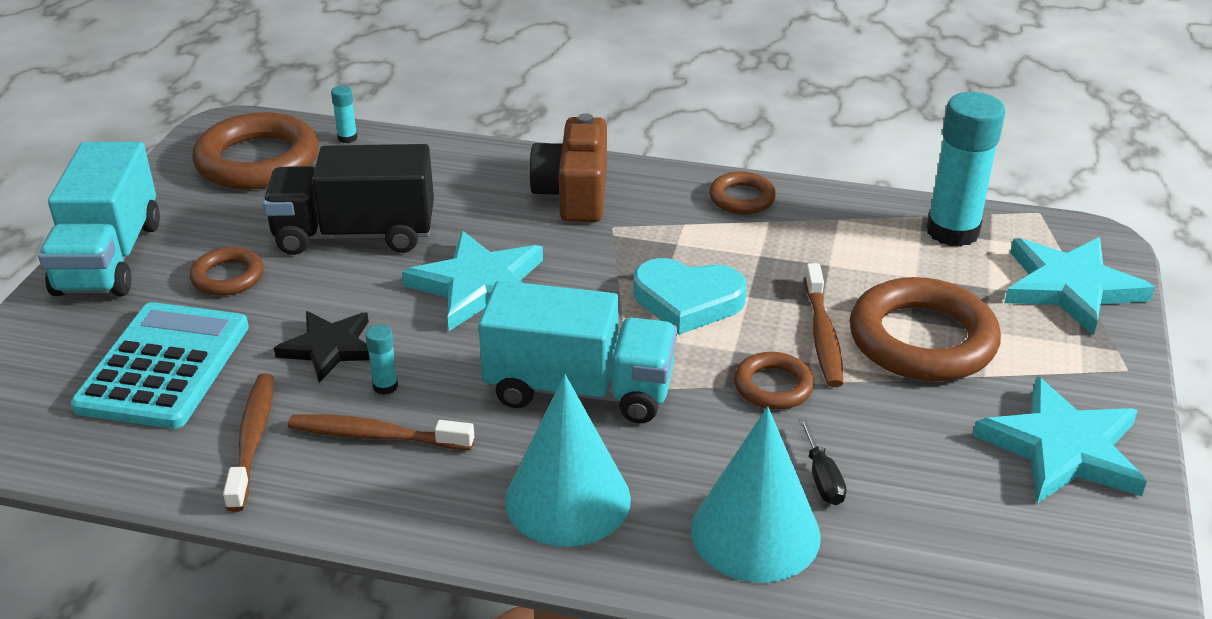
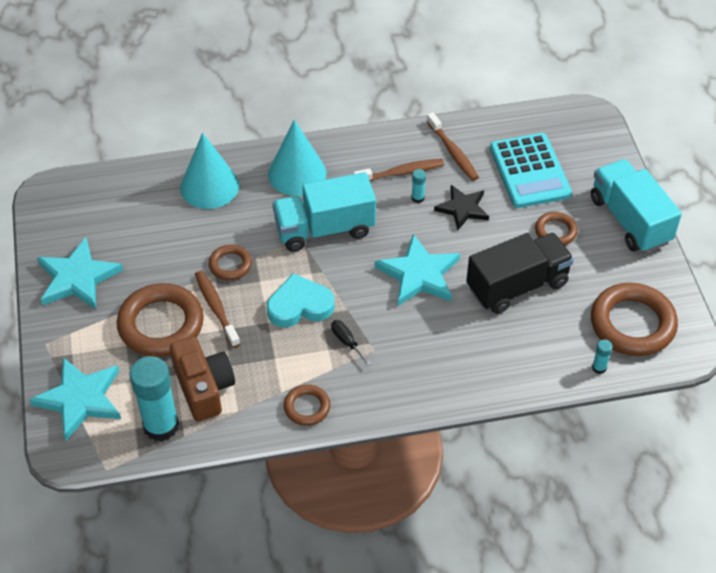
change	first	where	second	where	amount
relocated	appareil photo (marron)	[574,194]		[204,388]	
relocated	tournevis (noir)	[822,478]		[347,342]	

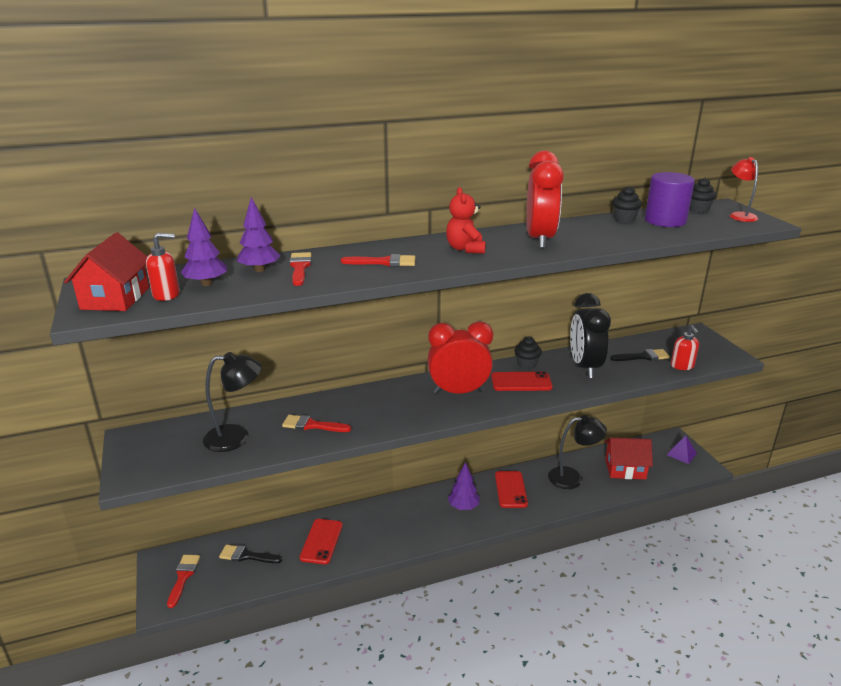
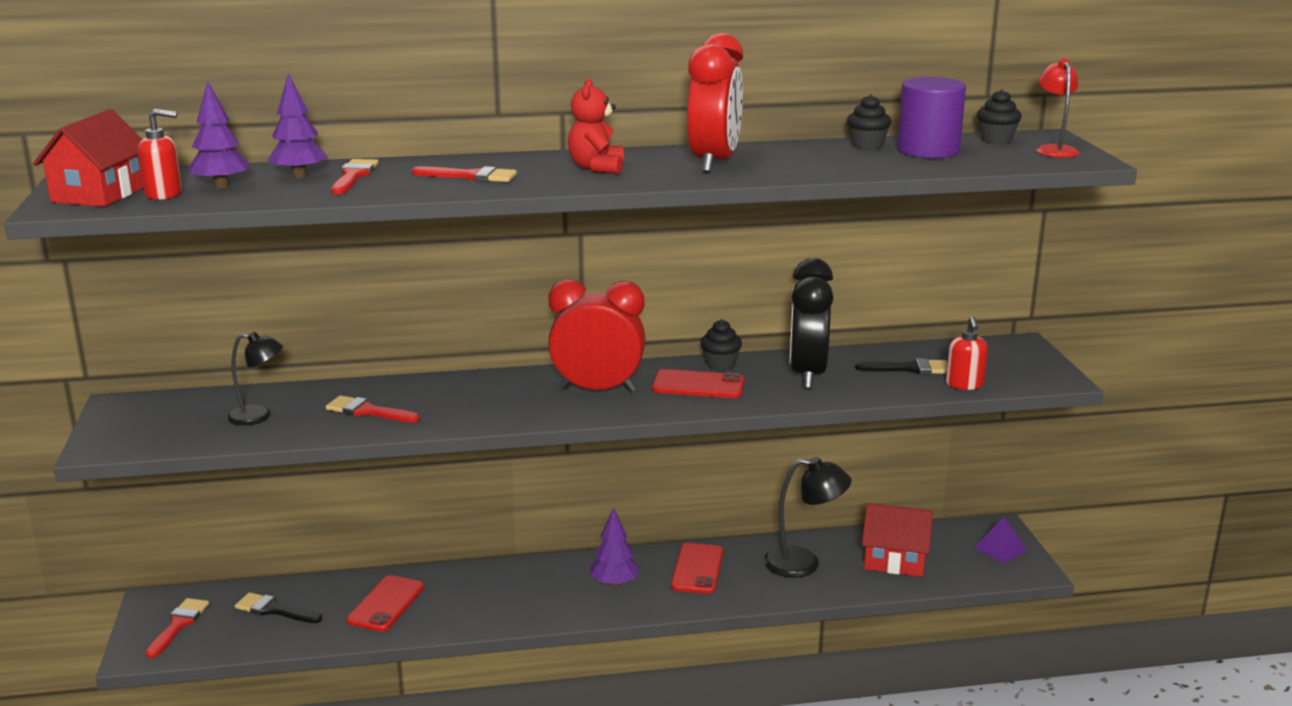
change	first	where	second	where	amount
size	lampe (noir)	[236,437]		[259,416]	x0.67

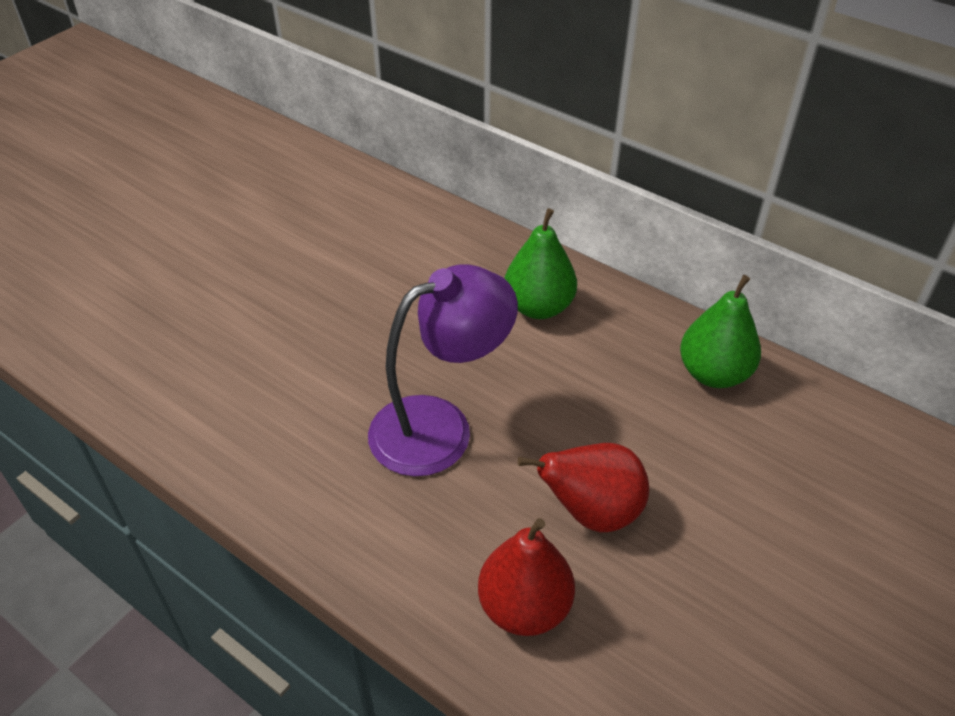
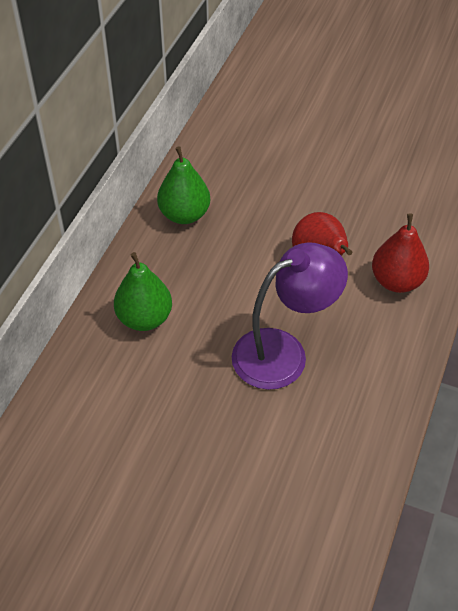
change	first	where	second	where	amount
spun	lampe (violet)	[440,427]		[283,352]	105 degrees clockwise

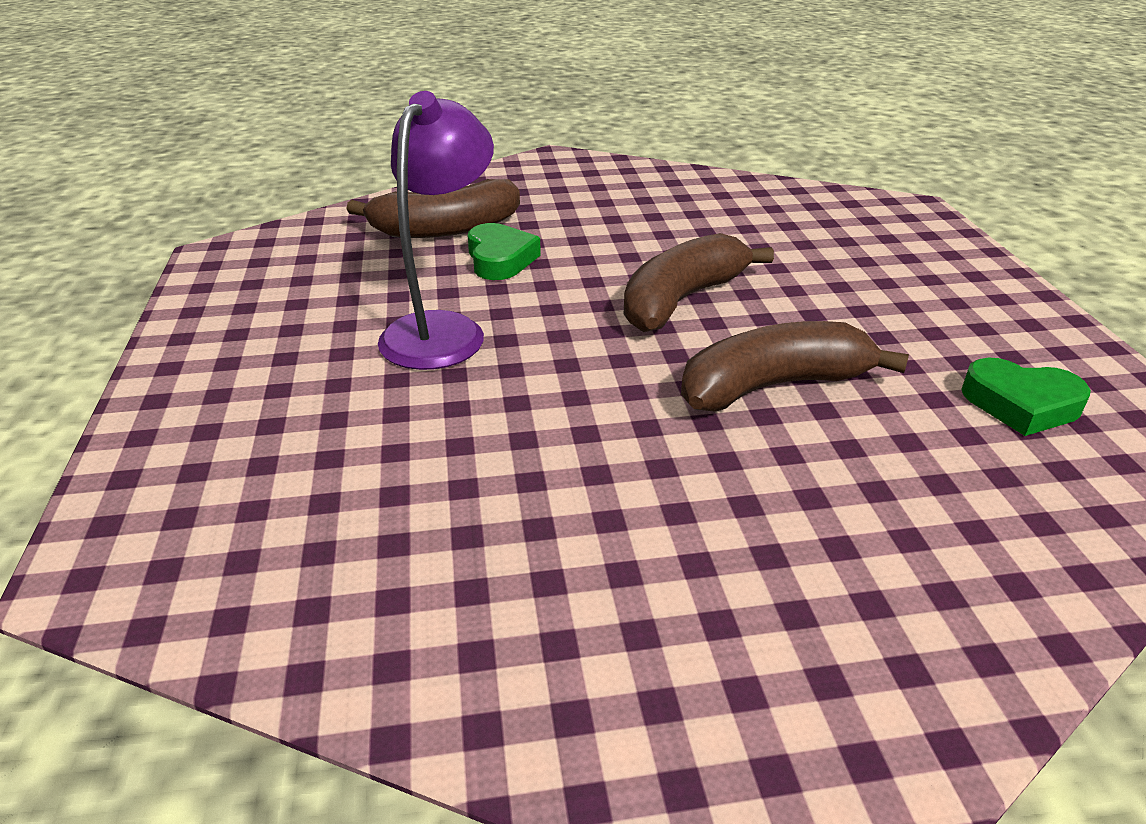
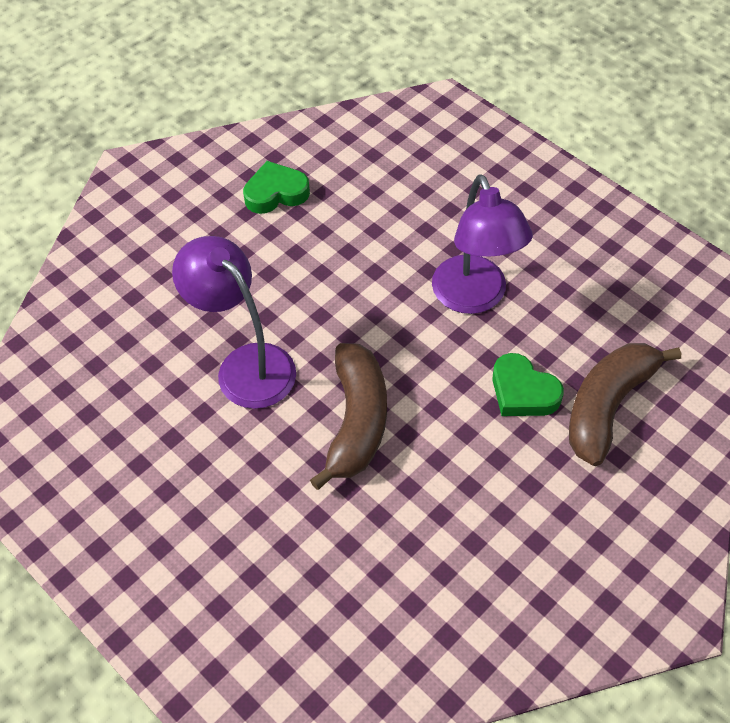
change	first	where	second	where	amount
exchanged	banane (marron)	[772,386]	lampe (violet)	[245,365]	
relocated	cœur (vert)	[1020,404]		[276,193]	

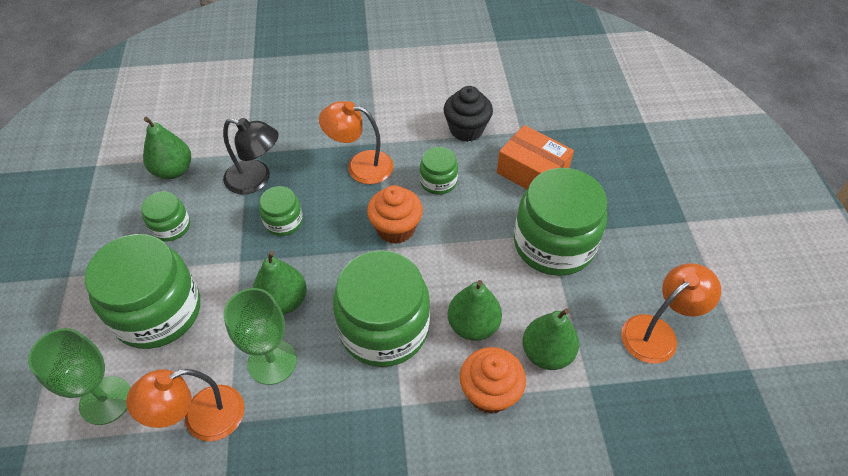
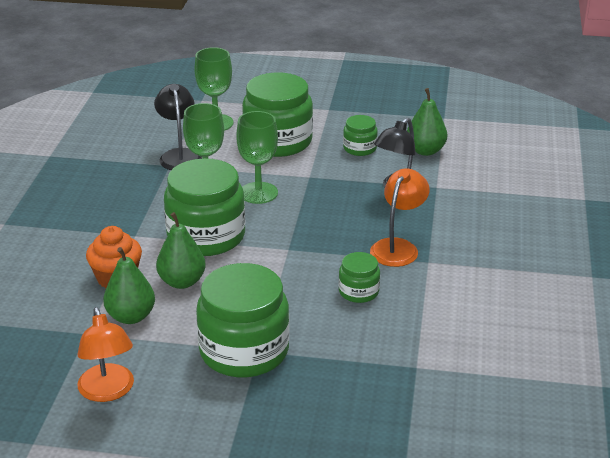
change	first	where	second	where	amount
colour	lampe (orange)	[201,419]	lampe (noir)	[179,155]	
exchanged	poire (vert)	[283,301]	verre à pied (vert)	[258,193]	
missing	bocal (vert)	[283,221]			
missing	muffin (orange)	[396,228]			
missing	muffin (noir)	[466,129]			
missing	boîte (orange)	[532,172]			

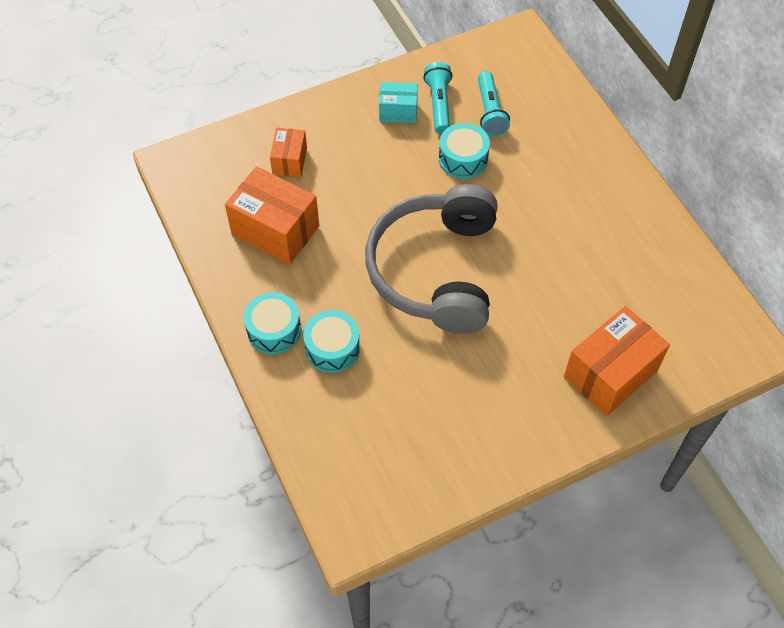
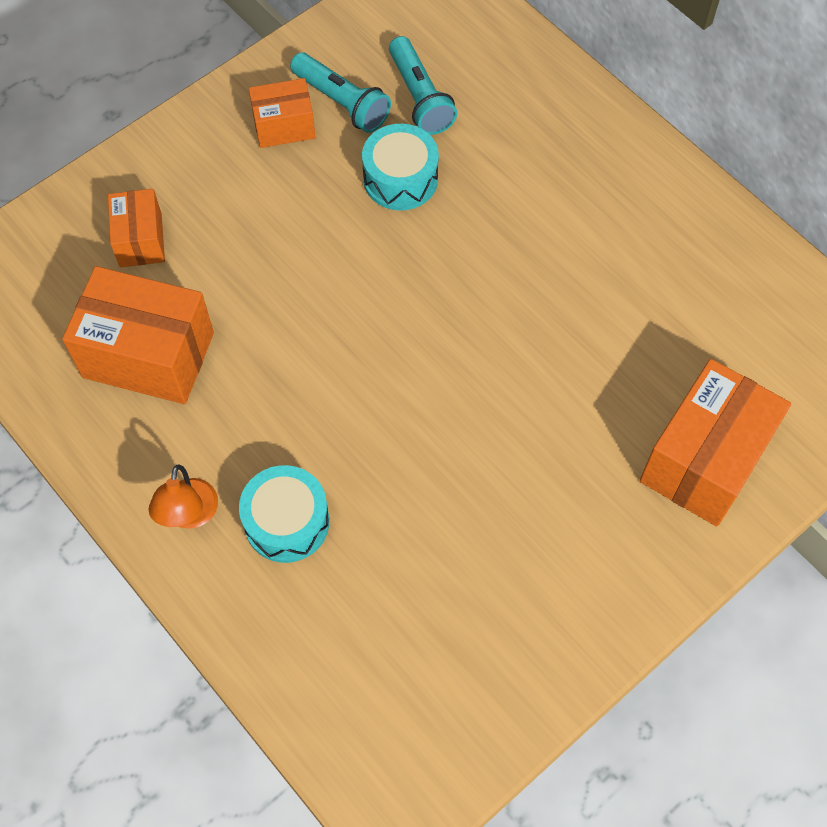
change	first	where	second	where	amount
exchanged	tambour (turquoise)	[274,330]	lampe (orange)	[189,515]	
missing	casque audio (gris)	[436,270]			
colour	boîte (turquoise)	[398,111]	boîte (orange)	[284,126]	
spun	lampe de poche (turquoise)	[439,104]		[341,102]	150 degrees clockwise

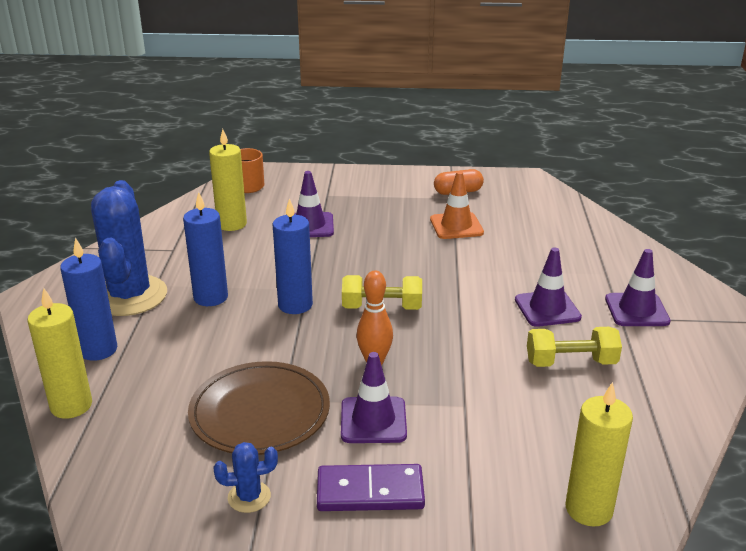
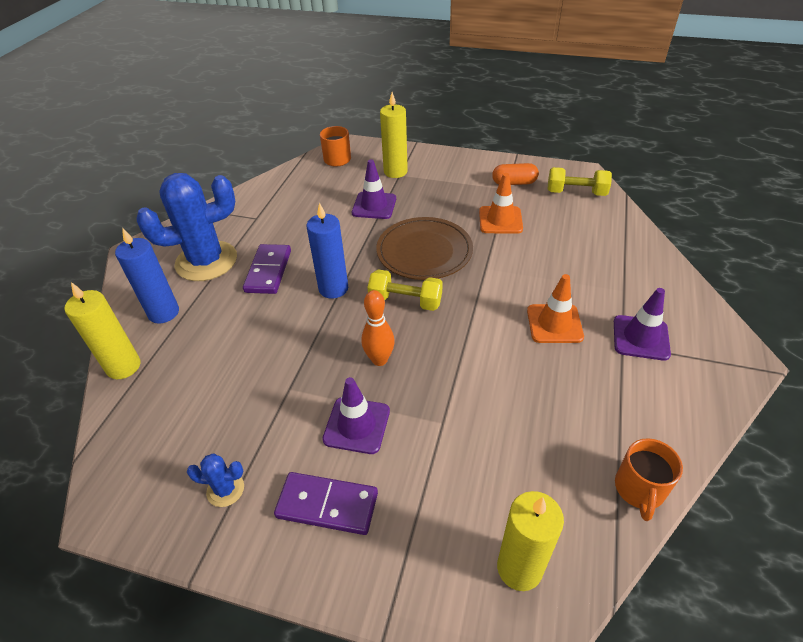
change	first	where	second	where	amount
spun	cactus (bleu)	[129,296]		[206,261]	60 degrees clockwise
exchanged	bougie (bleu)	[210,297]	domino (violet)	[268,271]	
relocated	assiette (marron)	[260,412]		[424,251]	
relocated	bougie (jaune)	[232,224]		[395,172]	
colour	cône de chantier (violet)	[547,309]	cône de chantier (orange)	[554,324]	
relocated	haltère (jaune)	[571,362]		[576,193]	
appeared			tasse (orange)	[639,489]	

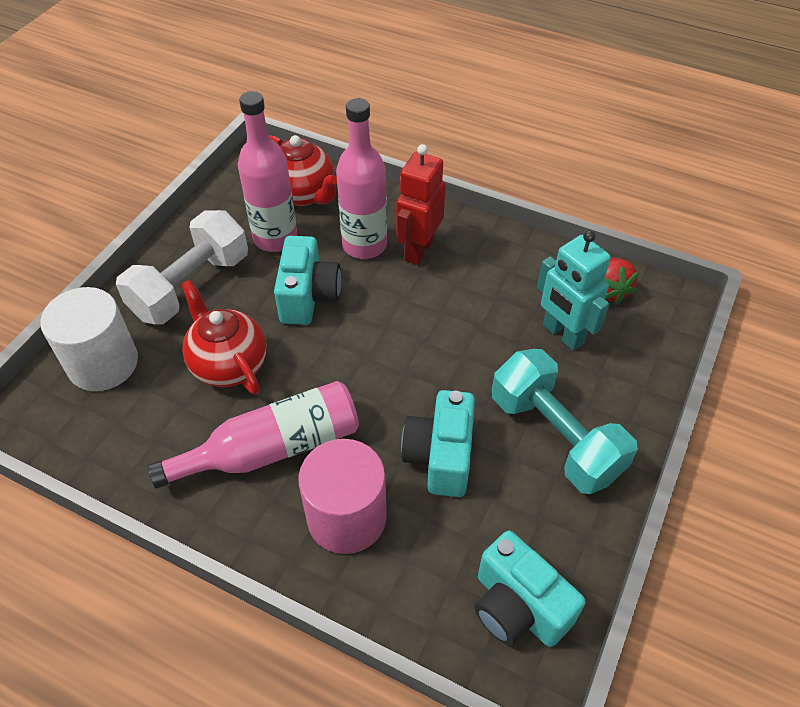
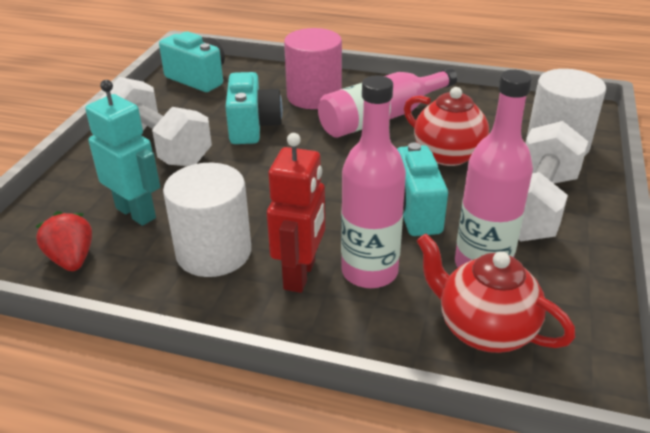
change	first	where	second	where	amount
colour	haltère (turquoise)	[555,437]	haltère (blanc)	[160,146]	
appeared			cylindre (blanc)	[213,252]	

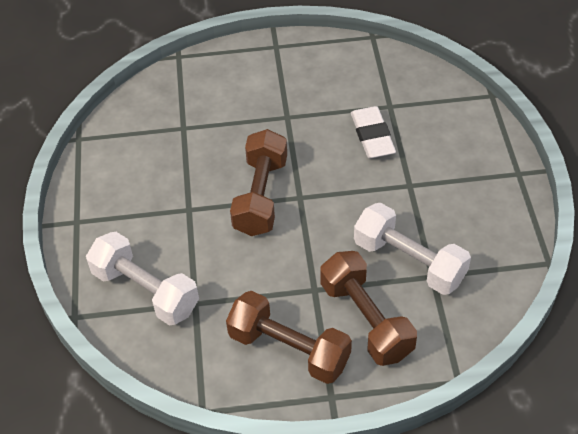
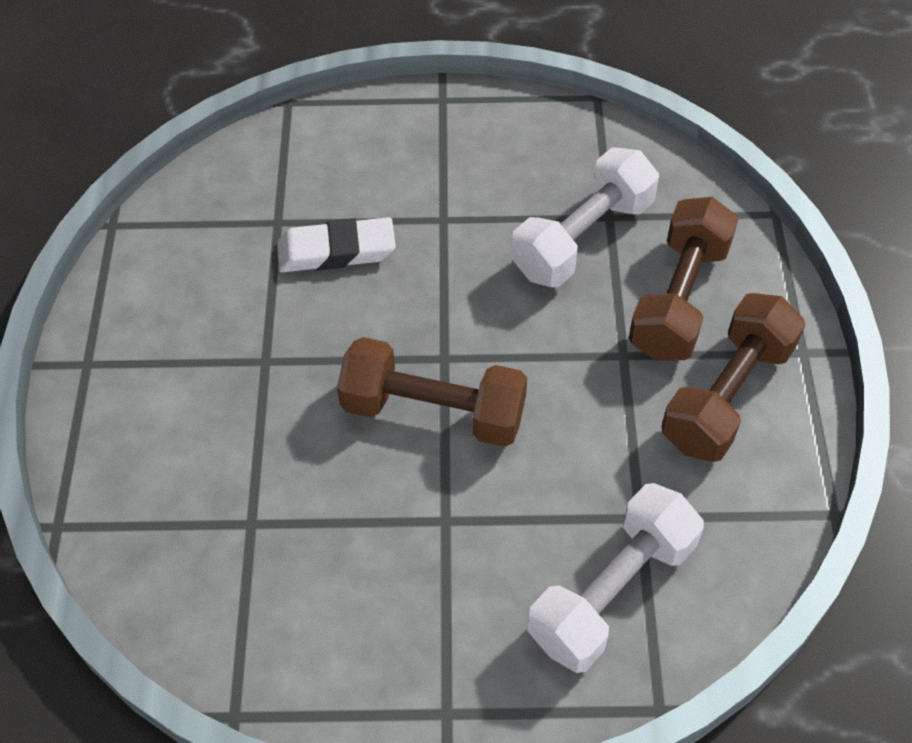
change	first	where	second	where	amount
spun	haltère (marron)	[366,320]		[679,299]	45 degrees counterclockwise

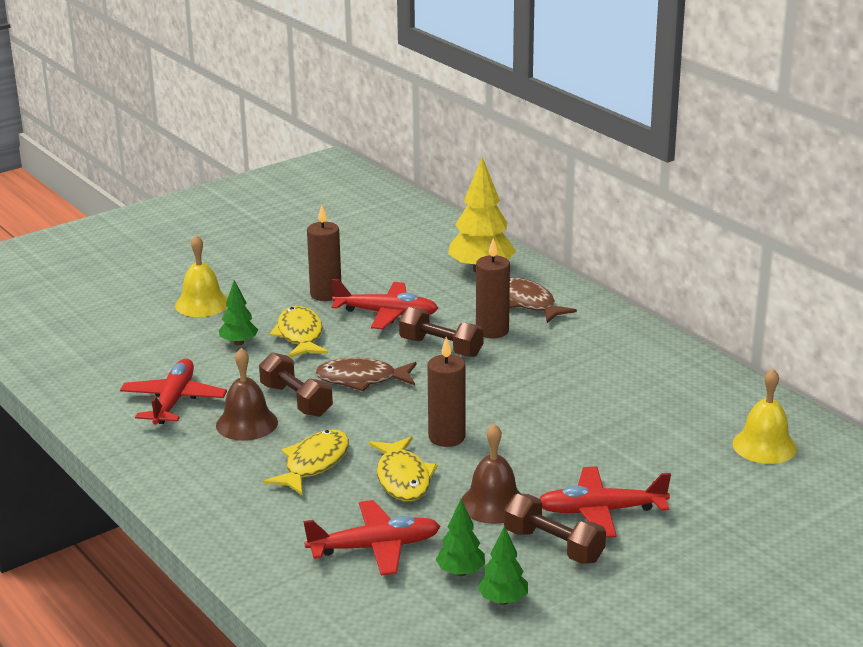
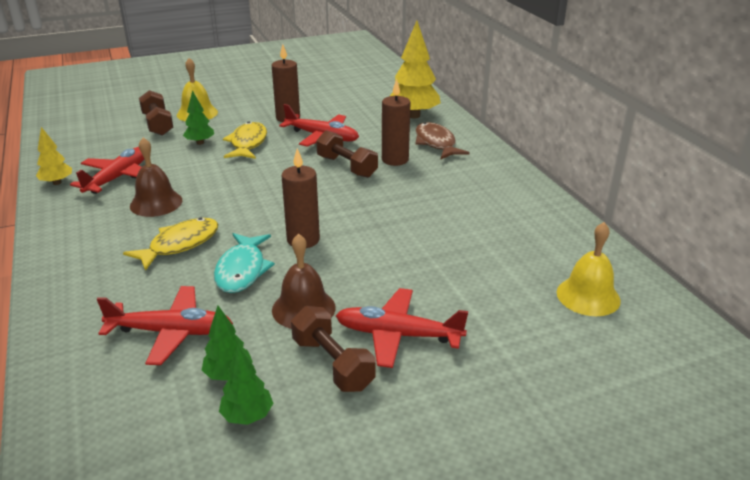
change	first	where	second	where	amount
relocated	haltère (marron)	[296,400]		[158,124]	
missing	poisson (marron)	[361,379]			
colour	poisson (jaune)	[403,478]	poisson (turquoise)	[242,270]	
appeared			arbre (jaune)	[57,183]	

